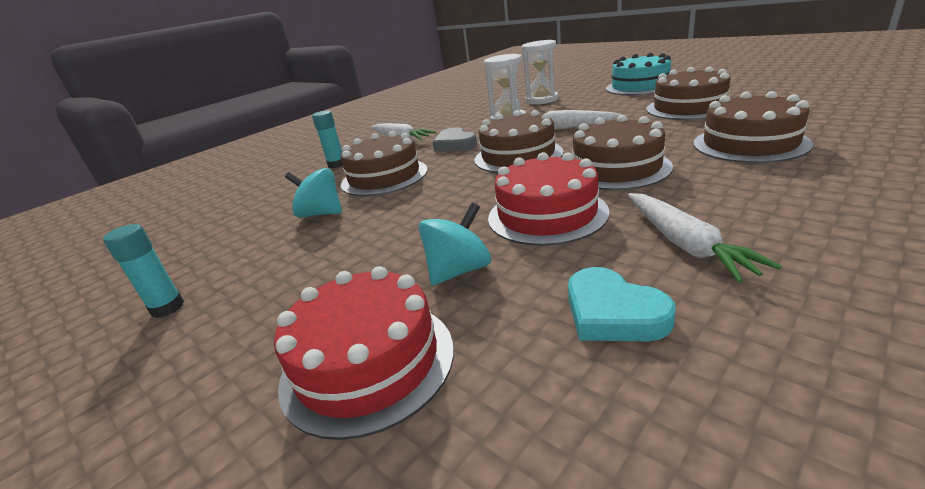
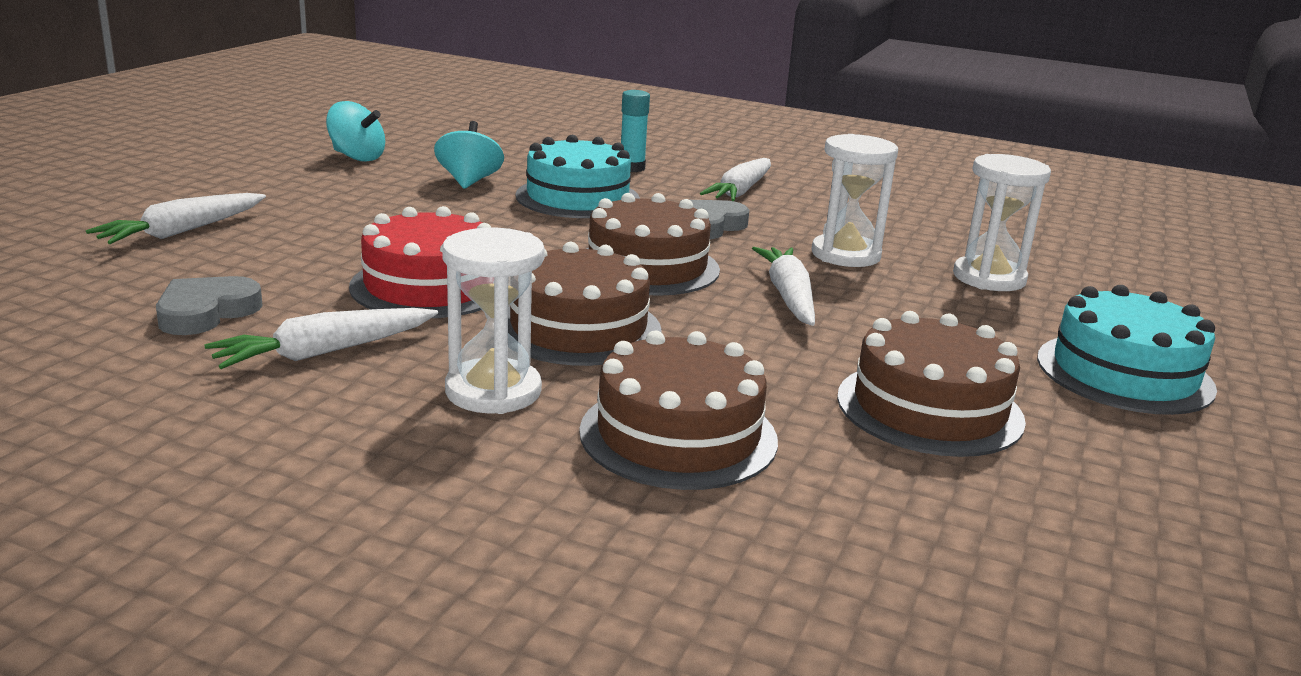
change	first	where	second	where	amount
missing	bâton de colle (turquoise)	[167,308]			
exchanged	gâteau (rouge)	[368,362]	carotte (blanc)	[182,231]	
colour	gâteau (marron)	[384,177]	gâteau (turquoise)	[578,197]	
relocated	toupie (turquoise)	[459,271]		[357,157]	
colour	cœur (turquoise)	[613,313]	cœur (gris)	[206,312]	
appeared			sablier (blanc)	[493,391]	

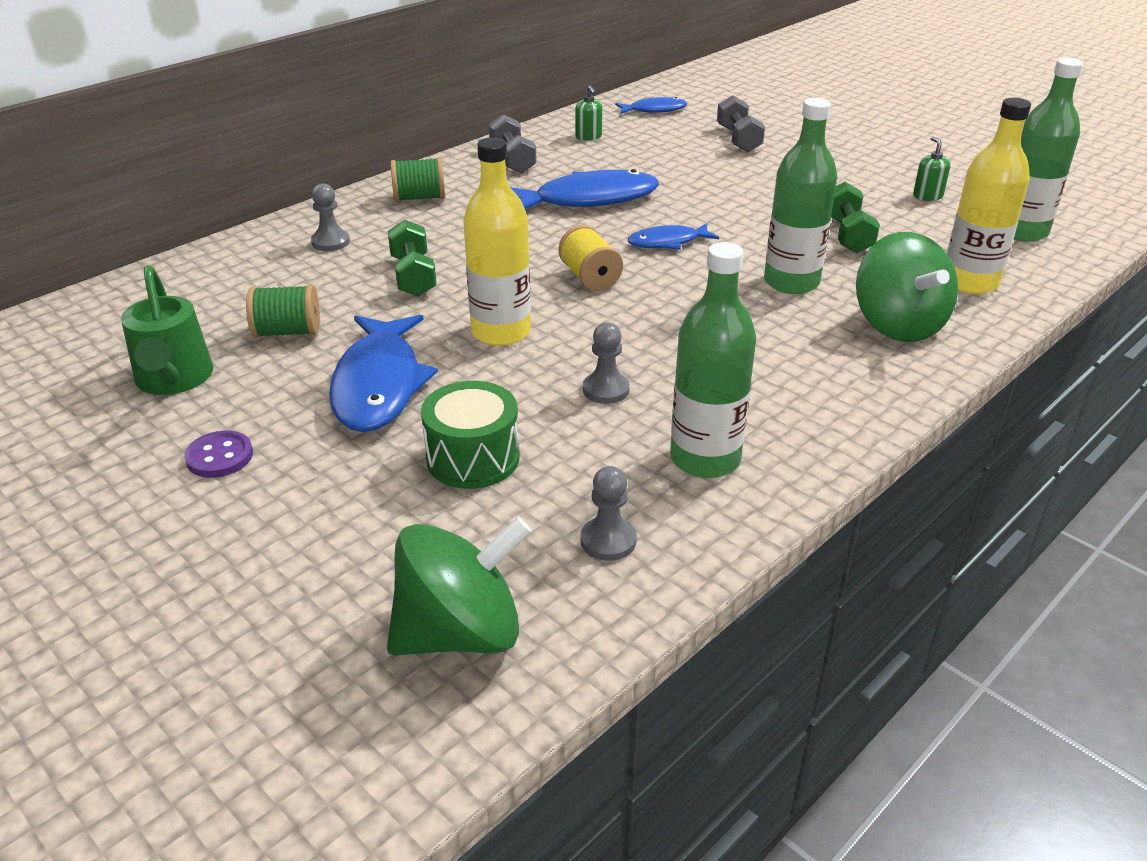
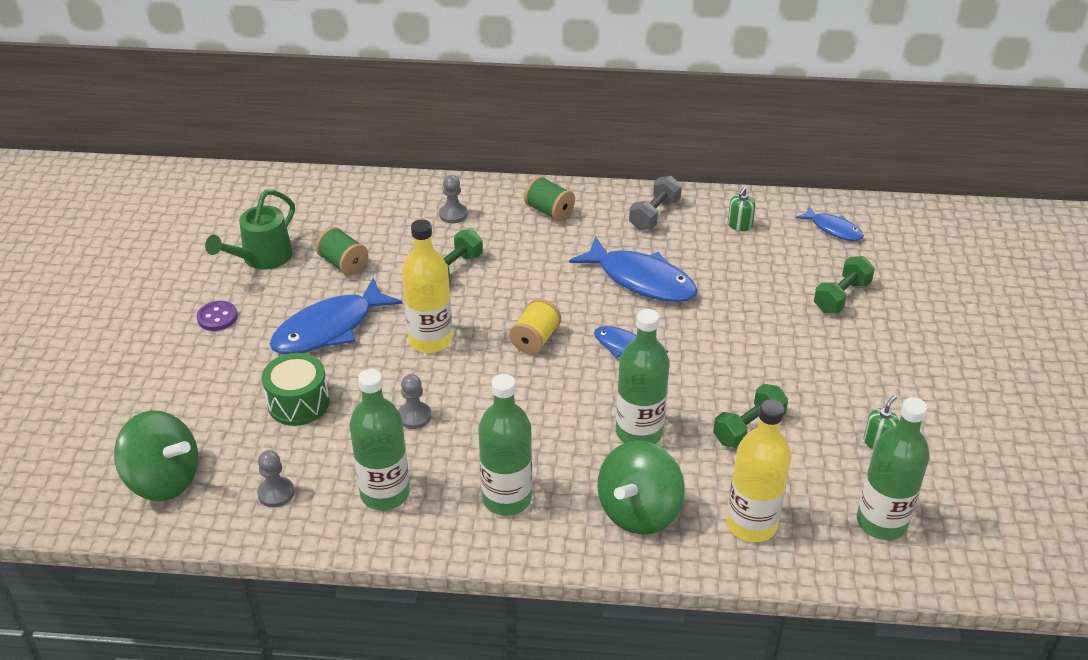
change	first	where	second	where	amount
colour	haltère (gris)	[738,139]	haltère (vert)	[841,296]	
appeared			bouteille (vert)	[507,498]	

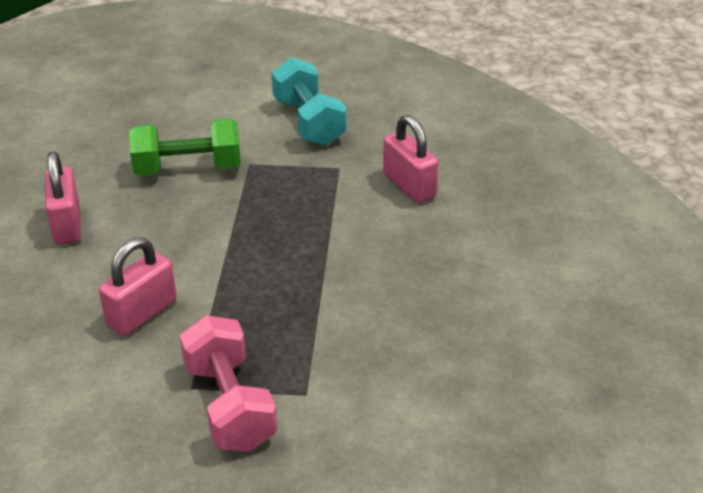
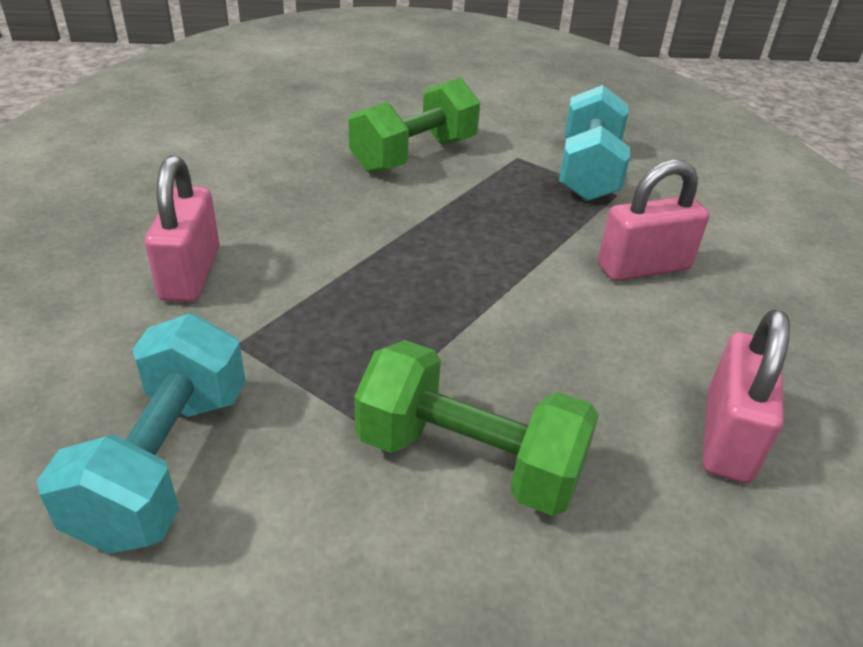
change	first	where	second	where	amount
colour	haltère (rose)	[230,405]	haltère (turquoise)	[588,172]	
appeared			haltère (vert)	[414,155]	

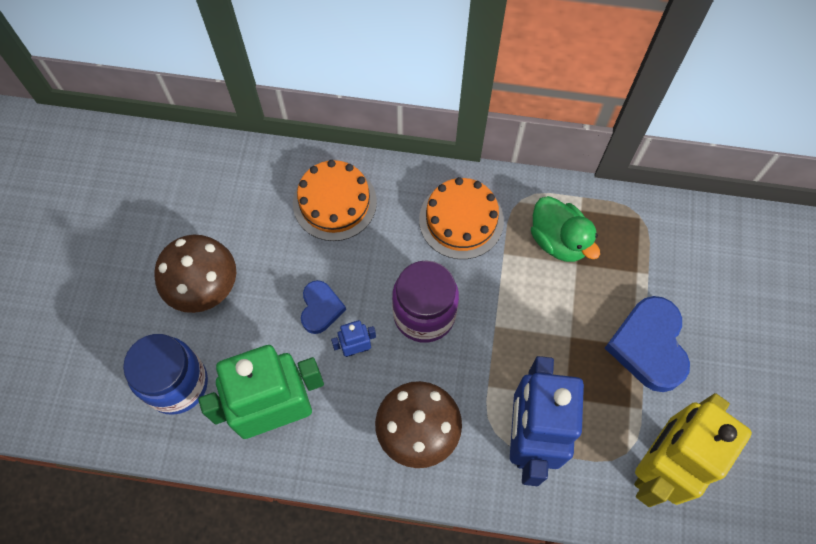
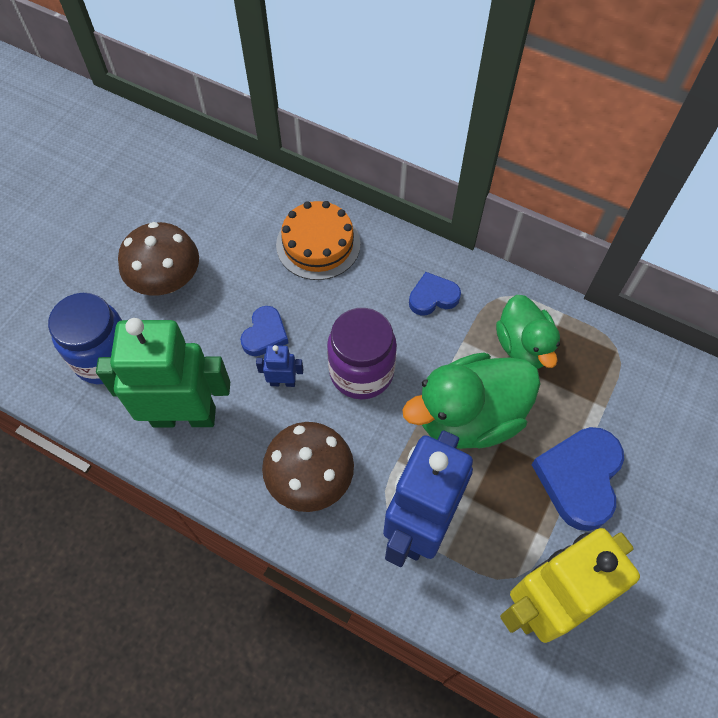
change	first	where	second	where	amount
exchanged	gâteau (orange)	[461,220]	cœur (bleu)	[433,297]	
appeared			canard (vert)	[469,417]	

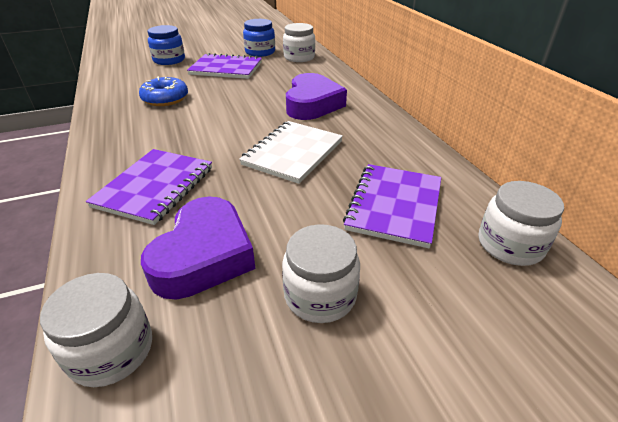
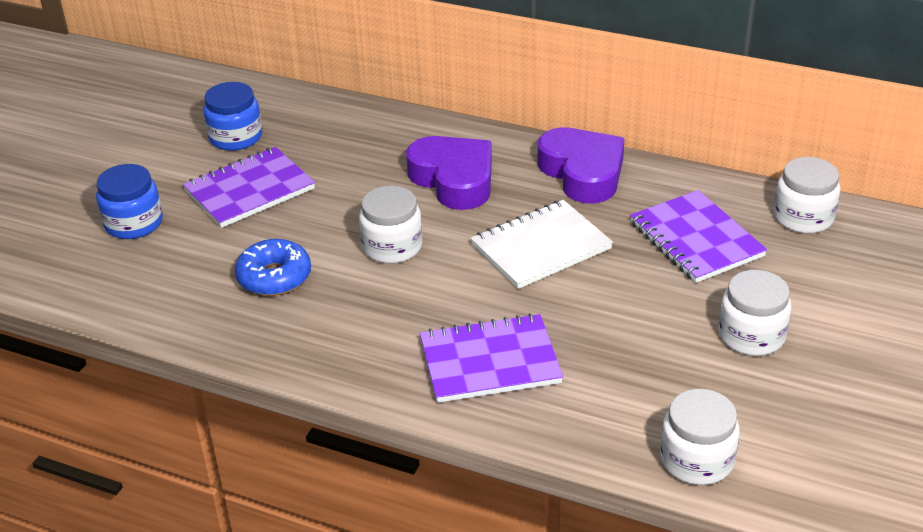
change	first	where	second	where	amount
spun	carnet (violet)	[155,187]		[490,362]	75 degrees counterclockwise
relocated	cœur (violet)	[204,256]		[582,173]	
spun	carnet (blanc)	[293,153]		[541,247]	75 degrees clockwise
relocated	bocal (blanc)	[299,57]		[392,246]	

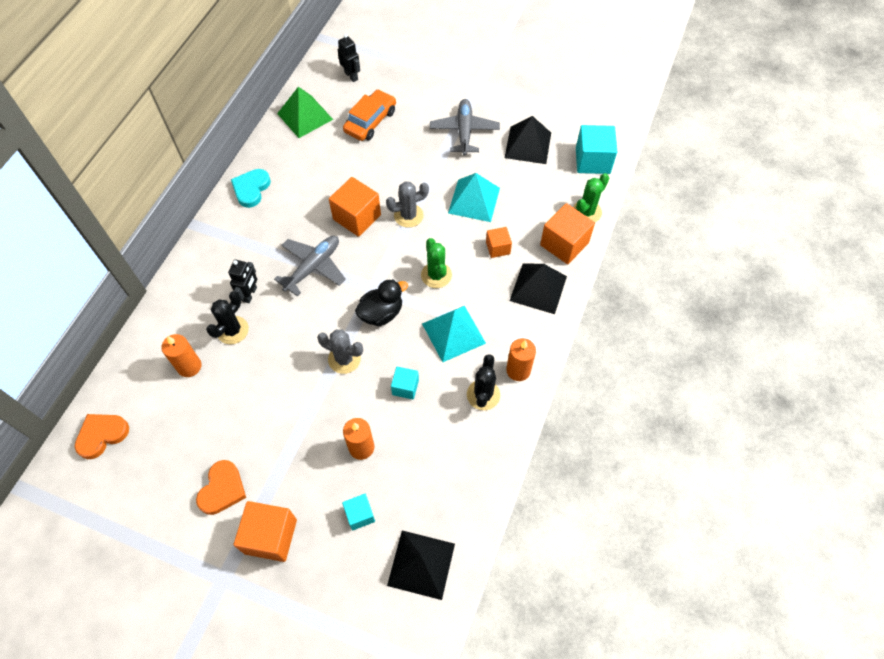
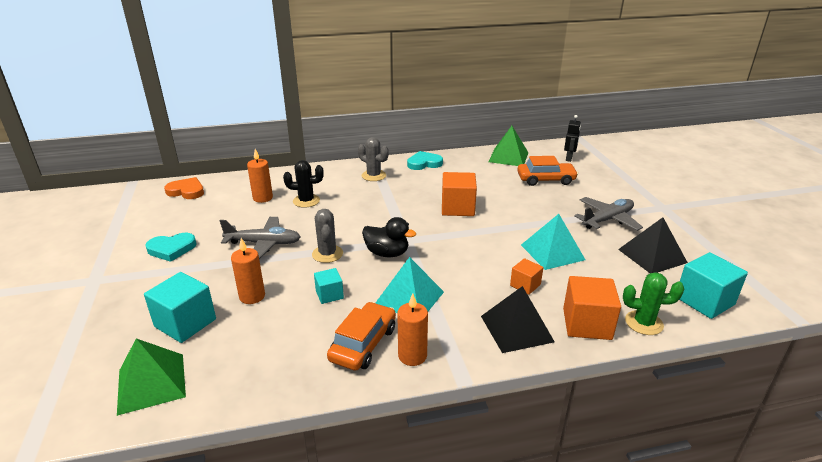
change	first	where	second	where	amount
colour	cœur (orange)	[222,489]	cœur (turquoise)	[171,249]	
missing	robot (noir)	[250,294]			
missing	cube (orange)	[270,536]			
relocated	avion (gris)	[313,267]		[264,243]	
size	cube (turquoise)	[360,515]		[185,323]	x1.76
relocated	cactus (gris)	[408,215]		[374,176]	
colour	pyramide (noir)	[421,564]	pyramide (vert)	[151,383]	
missing	cactus (vert)	[436,275]			
exchanged	cactus (noir)	[483,395]	voiture (orange)	[363,344]	

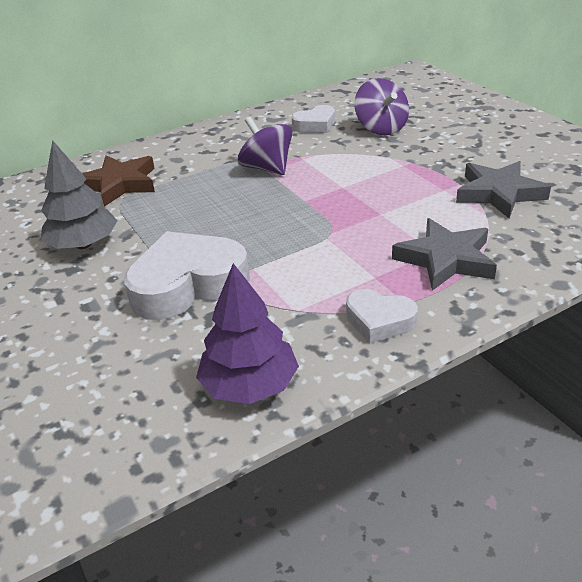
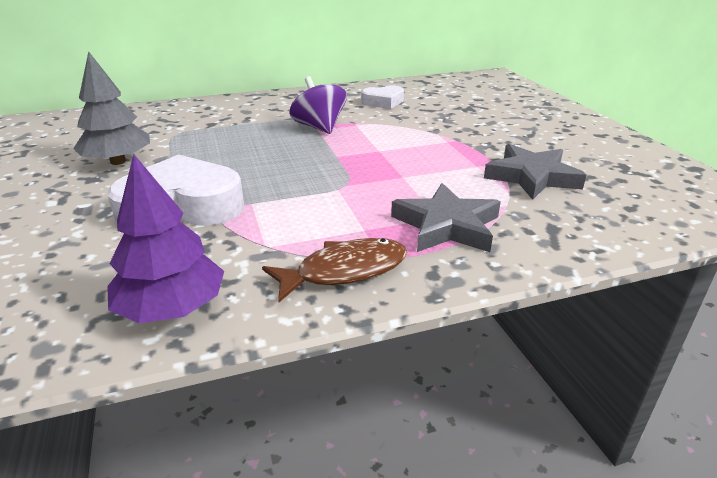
change	first	where	second	where	amount
missing	étoile (marron)	[119,184]			
exchanged	cœur (blanc)	[379,321]	poisson (marron)	[344,271]	
missing	toupie (violet)	[381,128]			

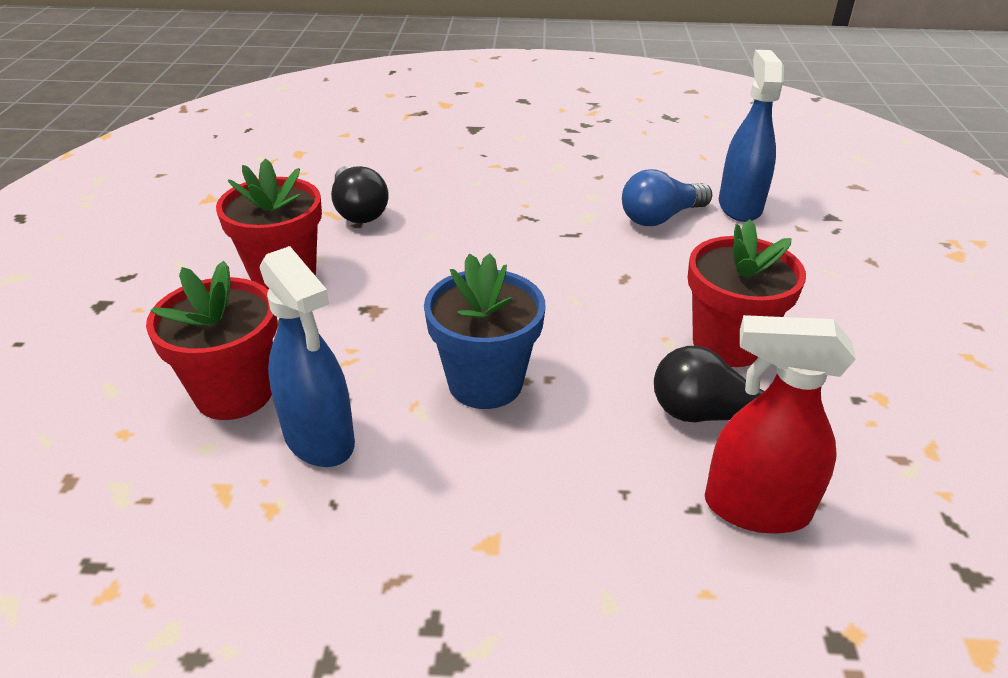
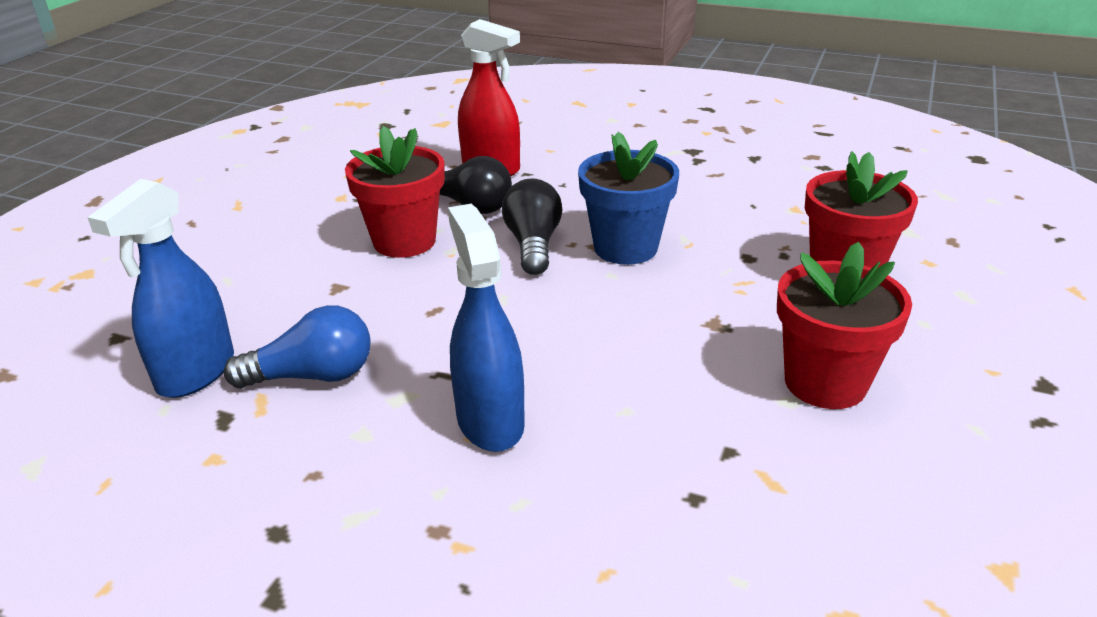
change	first	where	second	where	amount
relocated	vaporisateur (bleu)	[319,439]		[490,421]	
relocated	ampoule (noir)	[358,211]		[533,244]	

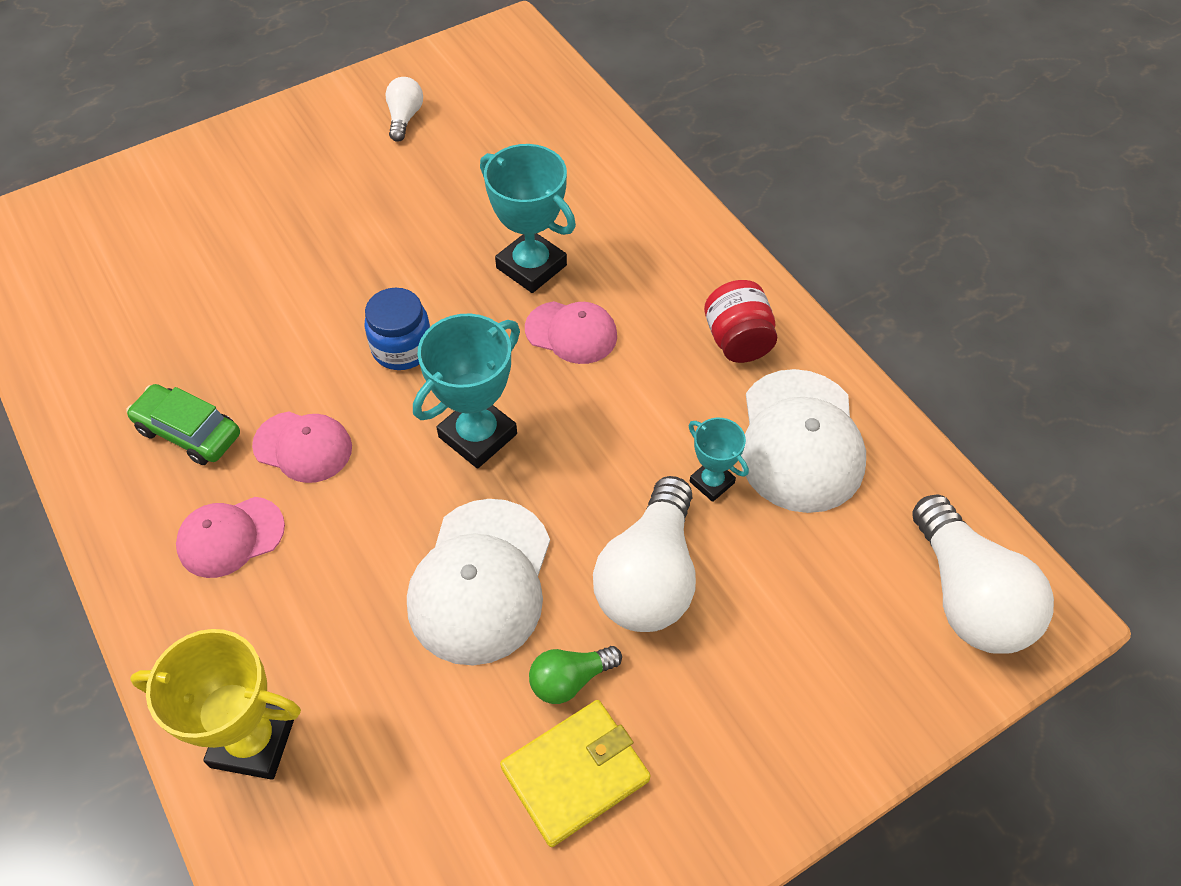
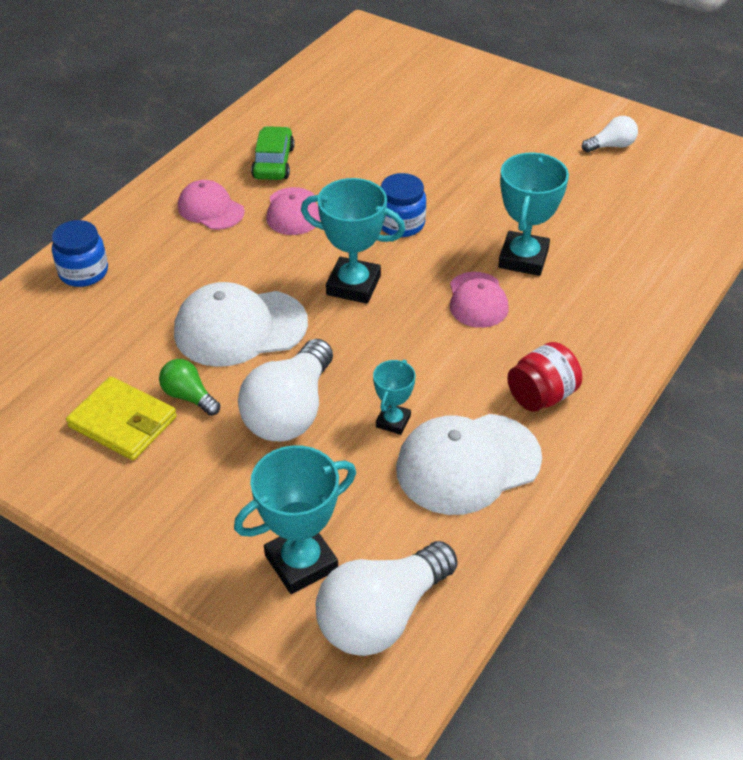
change	first	where	second	where	amount
exchanged	trophée (jaune)	[253,741]	bocal (bleu)	[83,272]	
spun	ampoule (blanc)	[649,577]		[290,412]	60 degrees counterclockwise
appeared			trophée (turquoise)	[301,562]	

